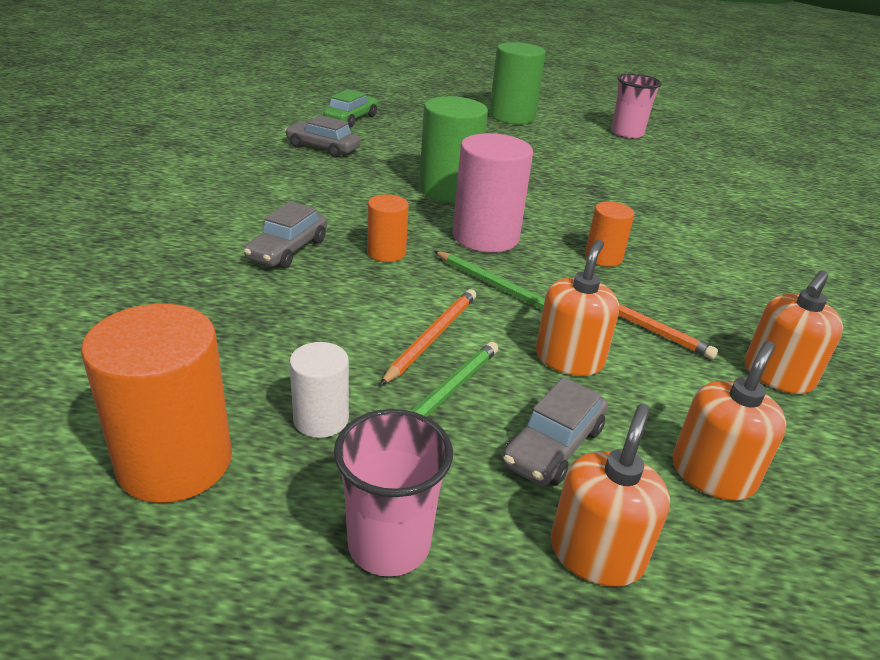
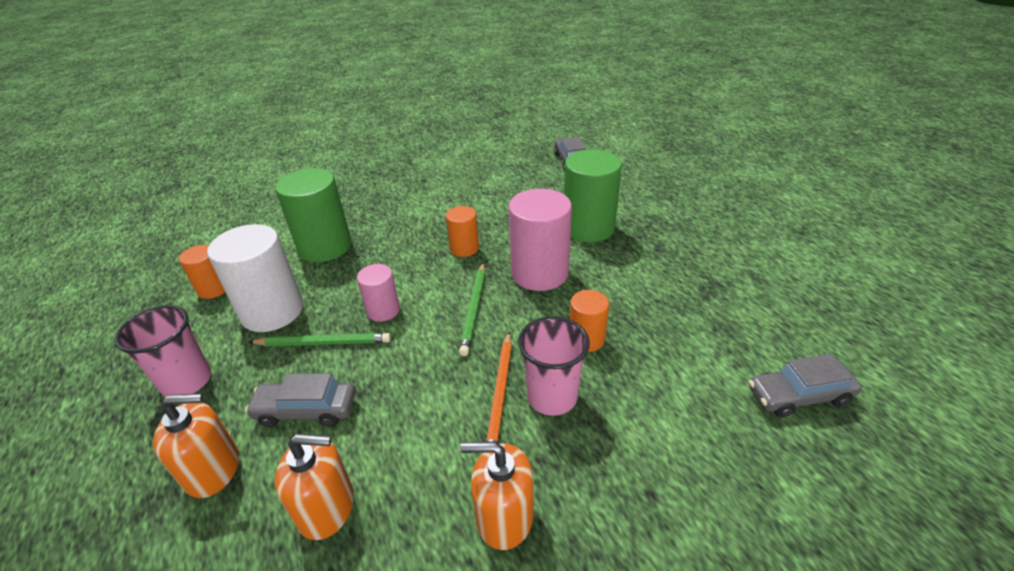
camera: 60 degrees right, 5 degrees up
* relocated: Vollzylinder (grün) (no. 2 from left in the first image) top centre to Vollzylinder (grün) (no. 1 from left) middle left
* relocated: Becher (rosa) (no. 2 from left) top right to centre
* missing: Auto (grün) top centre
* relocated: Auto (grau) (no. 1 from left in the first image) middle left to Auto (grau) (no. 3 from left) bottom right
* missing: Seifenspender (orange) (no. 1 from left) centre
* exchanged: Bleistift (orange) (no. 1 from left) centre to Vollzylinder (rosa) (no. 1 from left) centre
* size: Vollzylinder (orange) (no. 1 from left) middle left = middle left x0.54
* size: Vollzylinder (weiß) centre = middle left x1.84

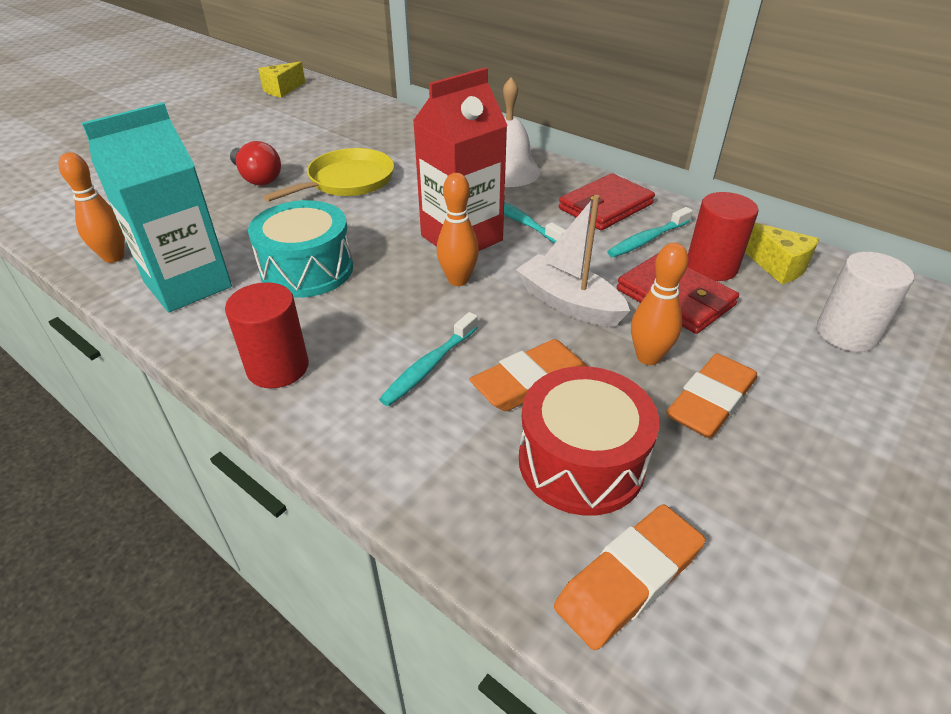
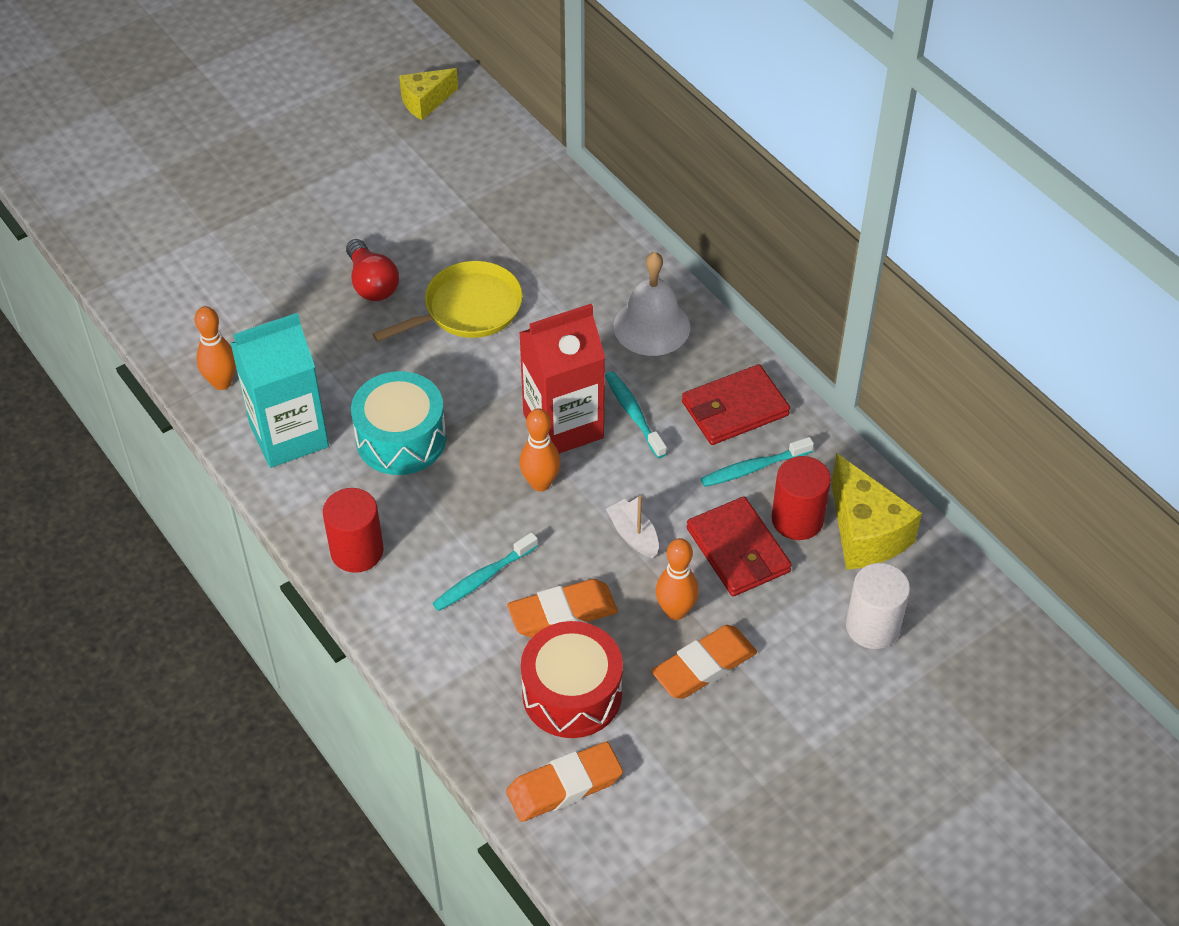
camera: 15 degrees right, 10 degrees up
* size: Boot (weiß) centre = centre x0.63
* size: Käse (gelb) (no. 2 from left) middle right = middle right x1.54

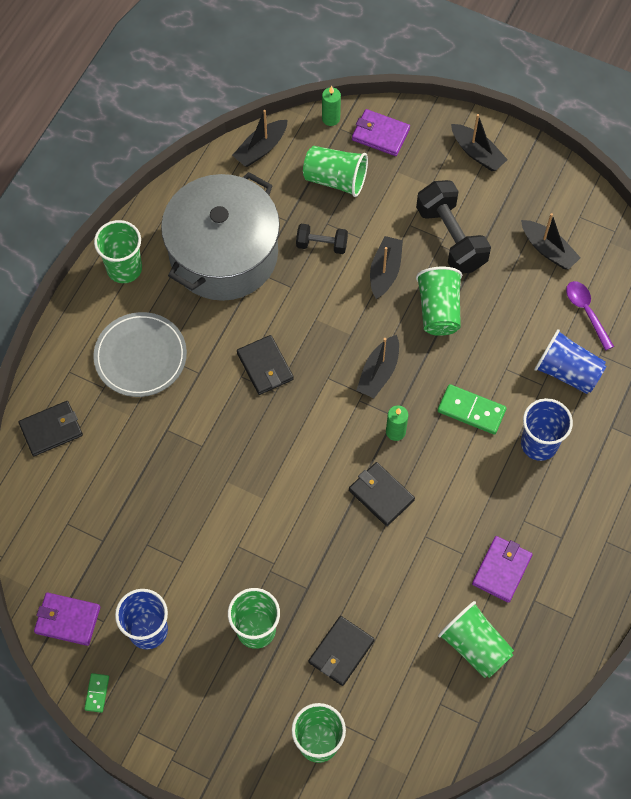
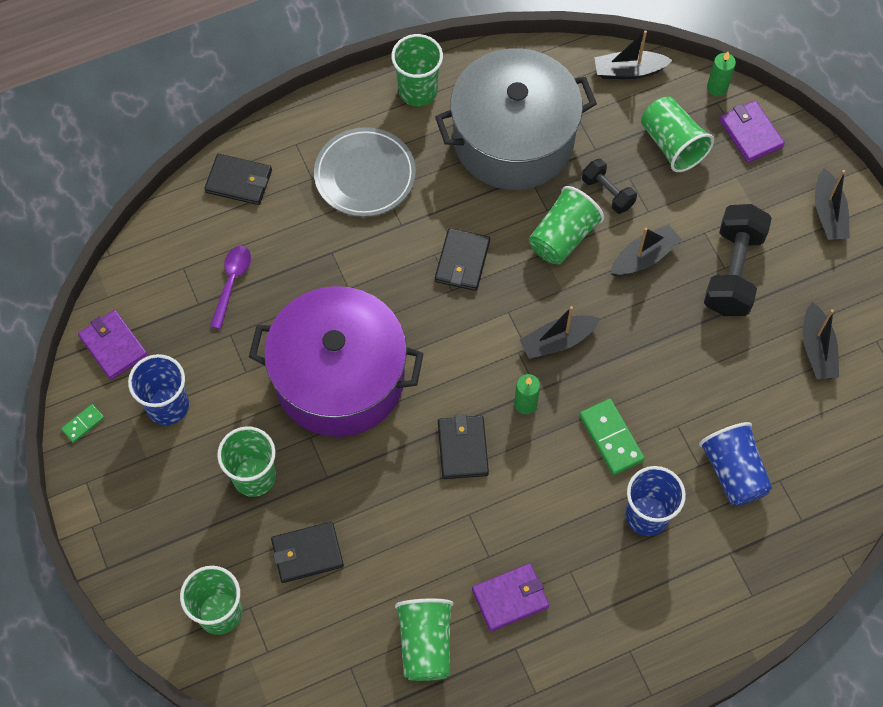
camera: 40 degrees right, 0 degrees up
* relocated: Becher (grün) (no. 5 from left) middle right to top centre
* relocated: Löffel (lila) middle right to middle left
* appeared: Kochtopf (lila) centre

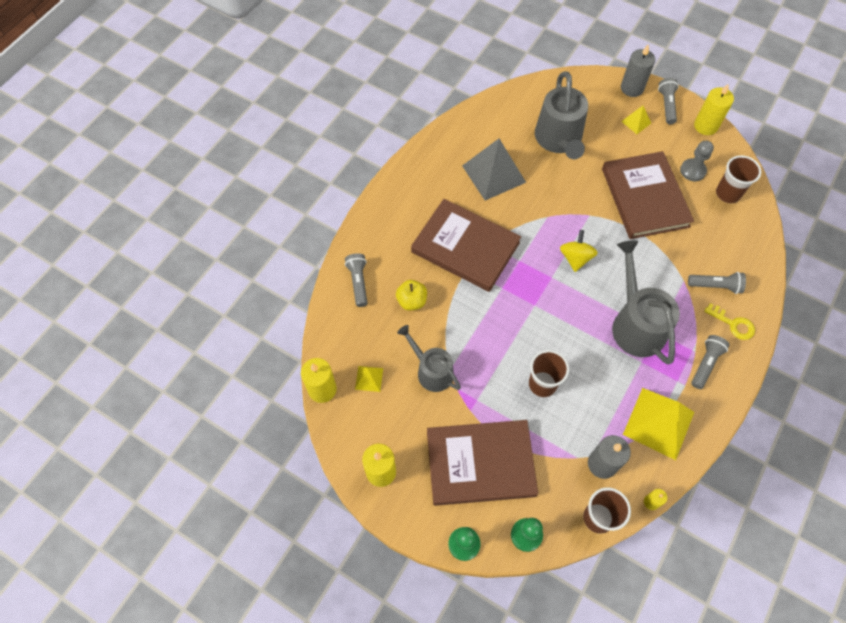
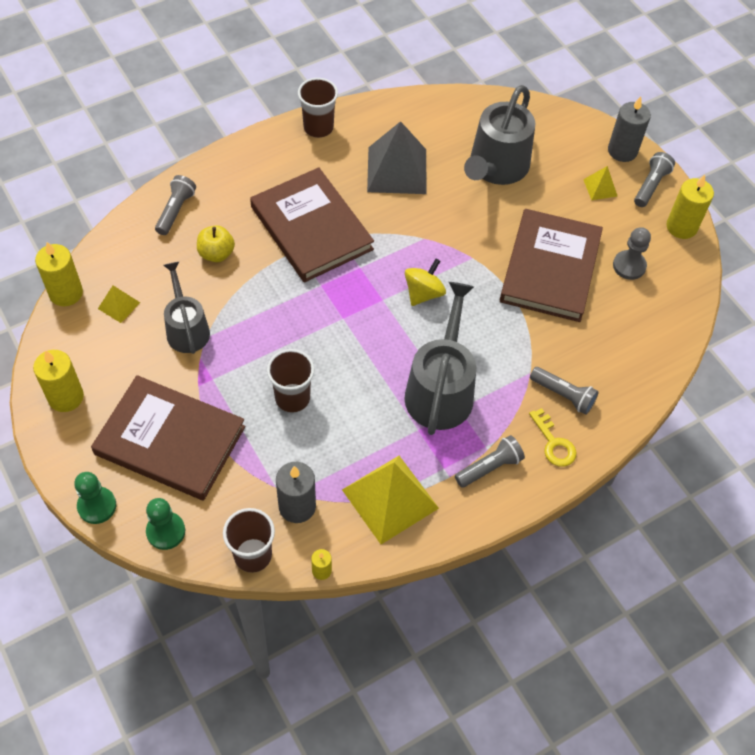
camera: 25 degrees right, 5 degrees down
* relocated: Becher (braun) (no. 3 from left) top right to top centre

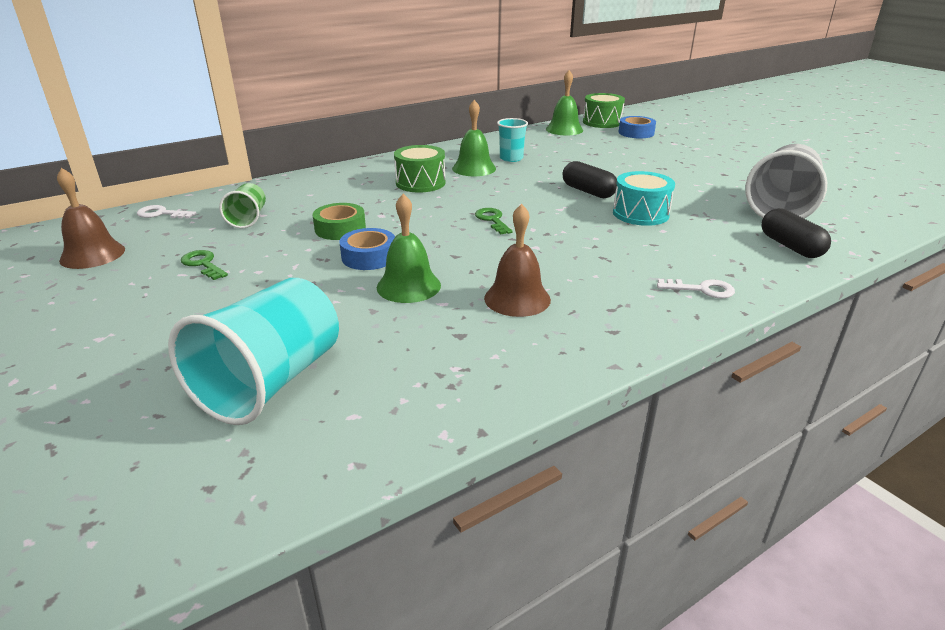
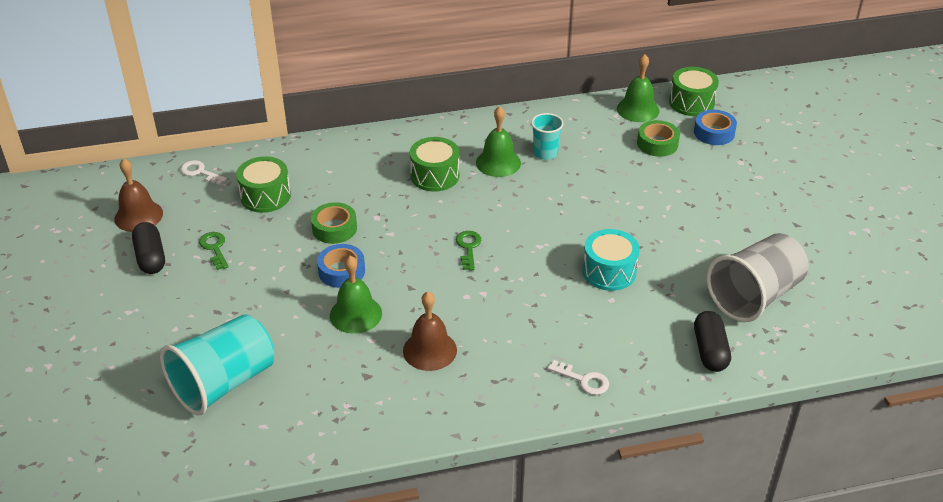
camera: 20 degrees right, 10 degrees up
* relocated: Kapsel (schwarz) (no. 1 from left) top centre to middle left
* exchanged: Becher (grün) top left to Trommel (grün) (no. 1 from left) middle left
* appeared: Klebeband (grün) (no. 2 from left) top right

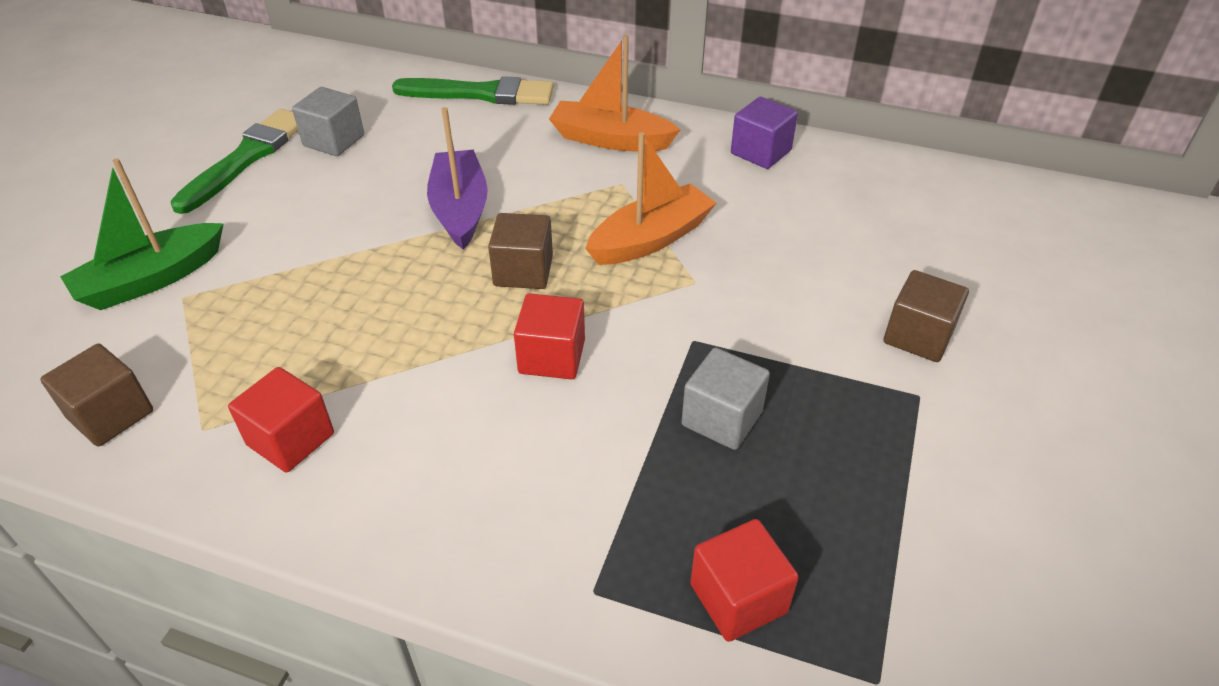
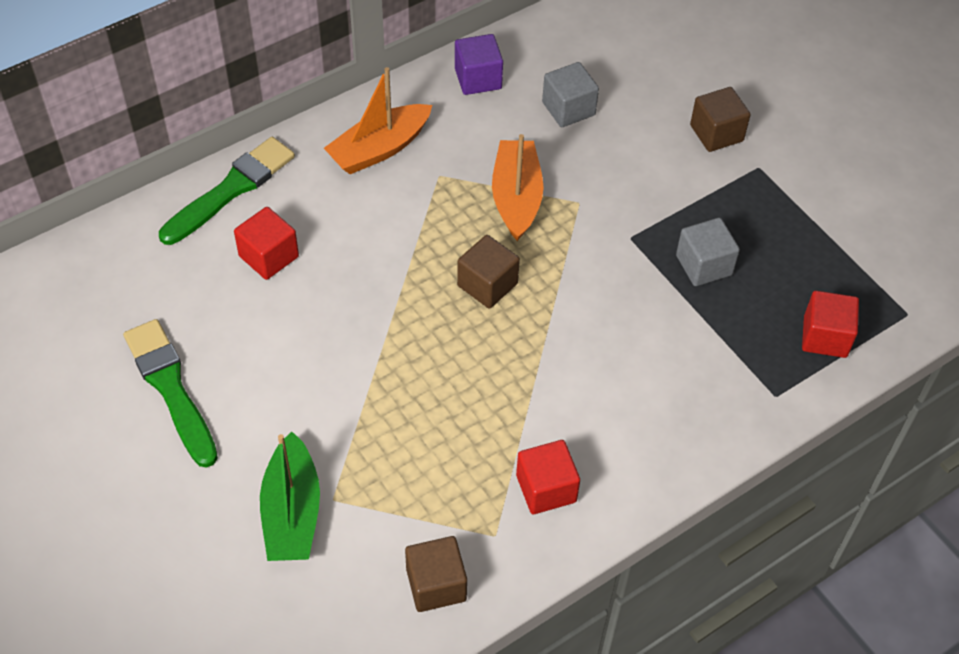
camera: 55 degrees left, 10 degrees up
* relocated: Kubus (grau) (no. 1 from left) top left to top centre
* missing: Boot (lila) top centre
* relocated: Kubus (rot) (no. 2 from left in the first image) centre to Kubus (rot) (no. 1 from left) middle left

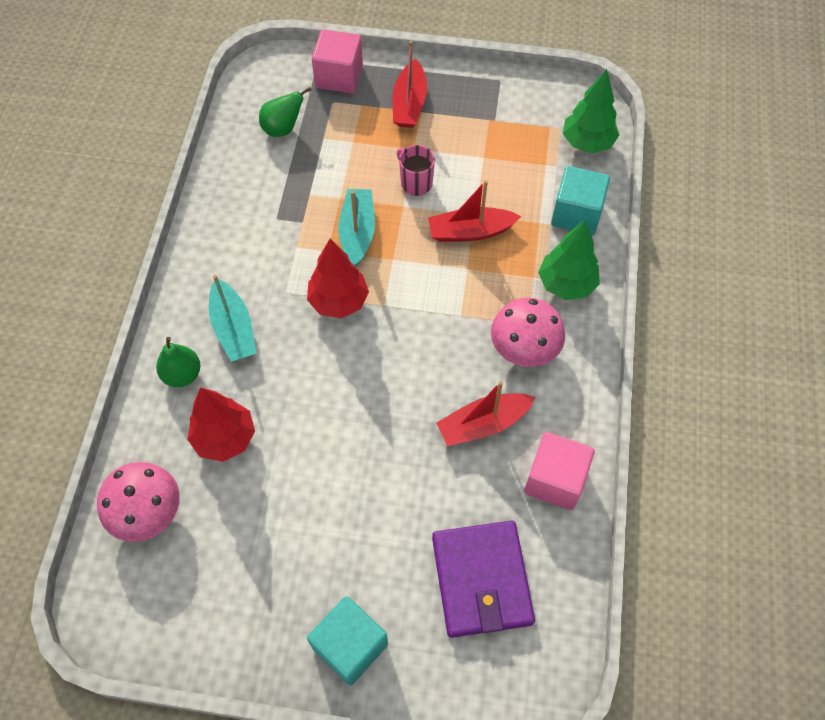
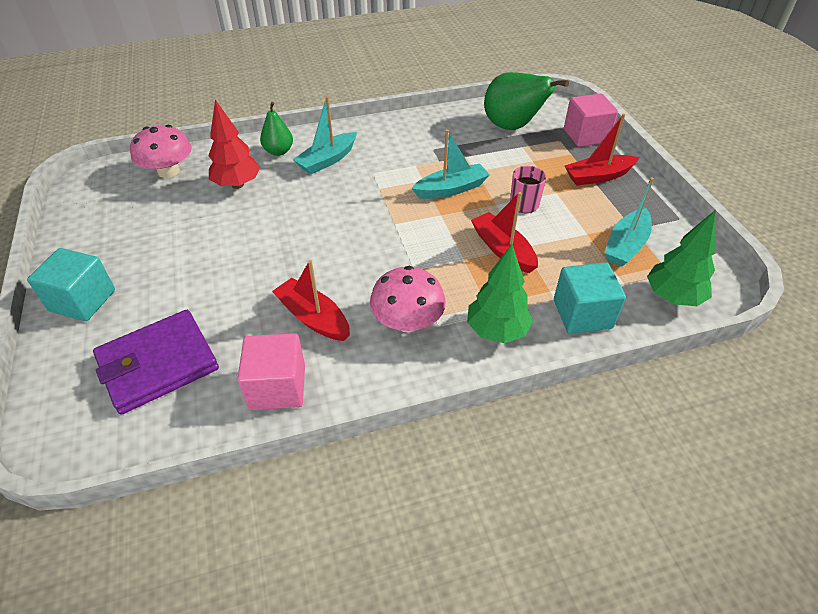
camera: 65 degrees right, 15 degrees down
* size: Birne (grün) (no. 2 from left) top centre = top centre x1.79
* missing: Baum (rot) (no. 2 from left) centre
* appeared: Boot (türkis) (no. 3 from left) middle right

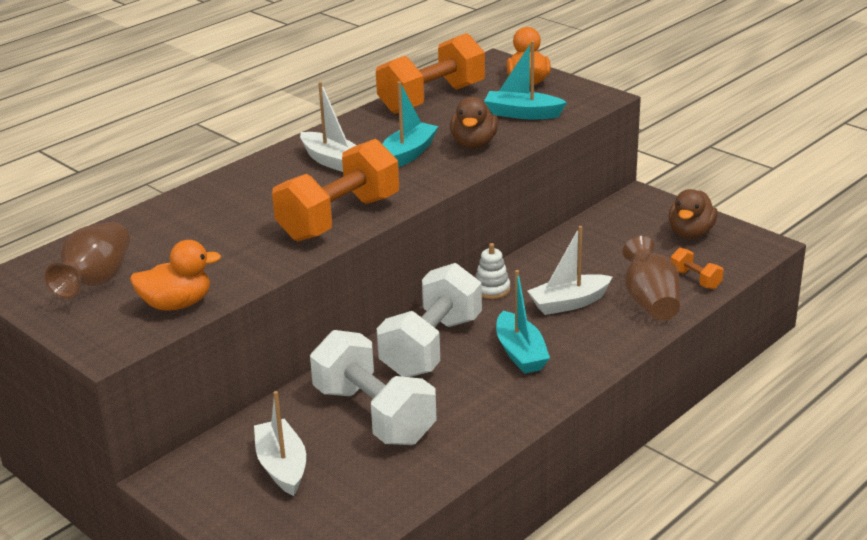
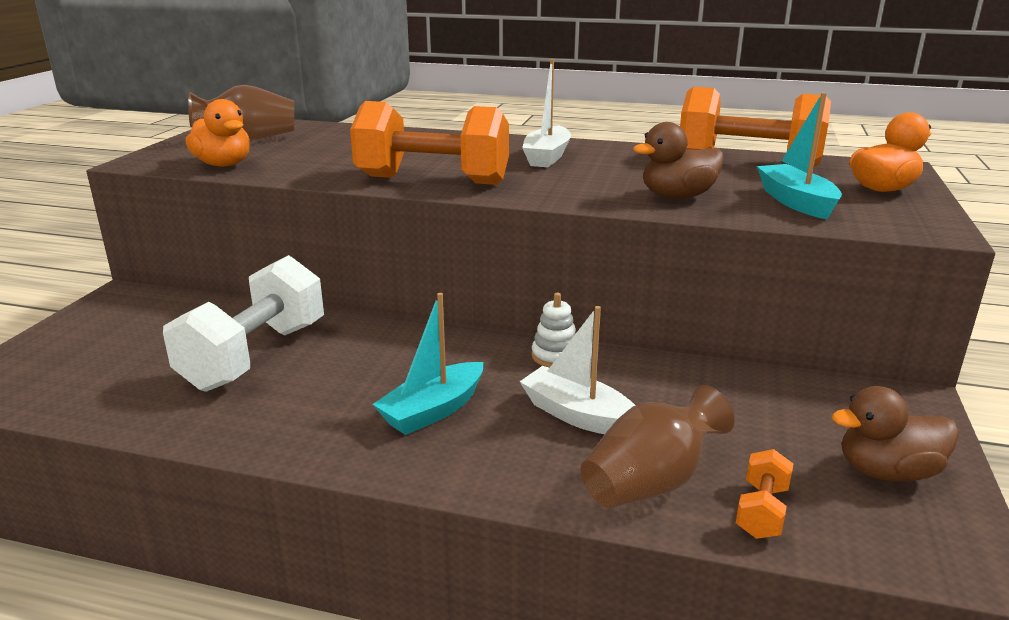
camera: 60 degrees right, 5 degrees down
* missing: Boot (türkis) (no. 1 from left) top centre
* missing: Hantel (weiß) (no. 2 from left) centre
* missing: Boot (weiß) (no. 1 from left) bottom left

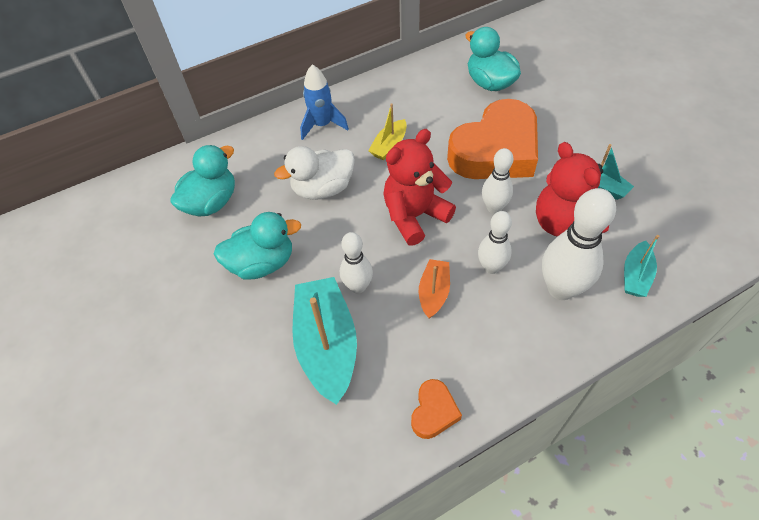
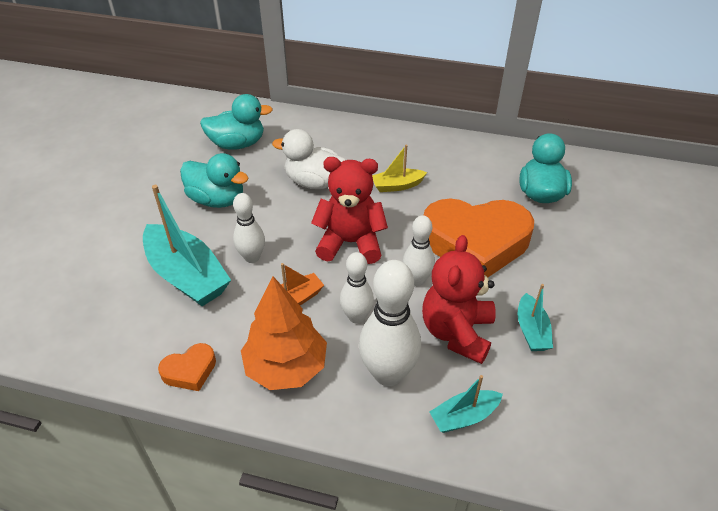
camera: 40 degrees right, 10 degrees down
* missing: Rakete (blau) top centre
* spun: Boot (türkis) (no. 1 from left) centre = middle left 105 degrees clockwise
* appeared: Baum (orange) centre

